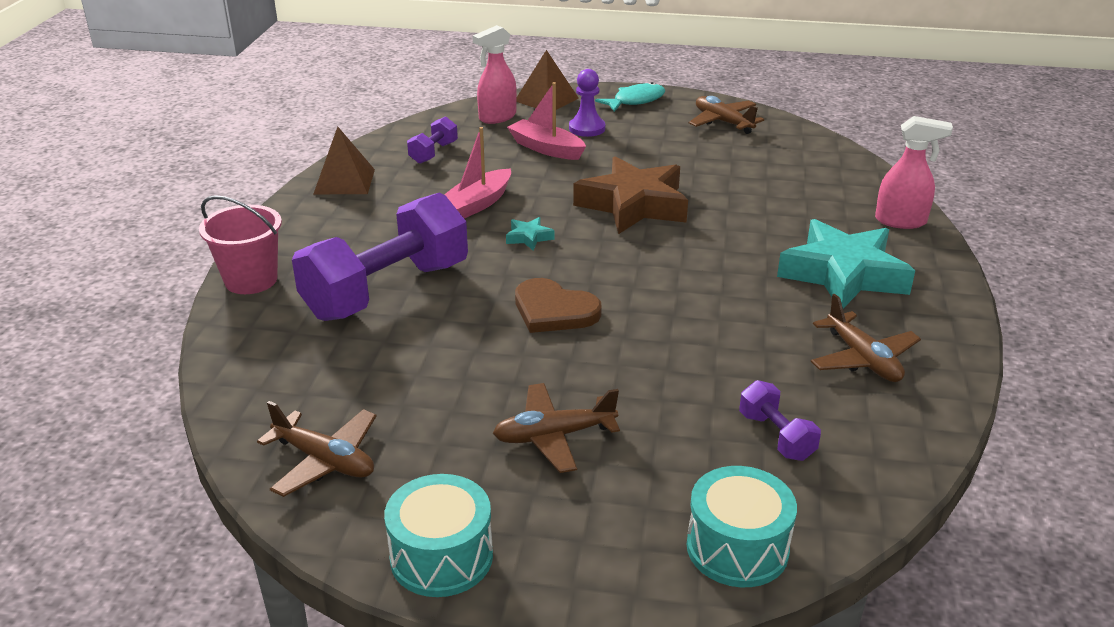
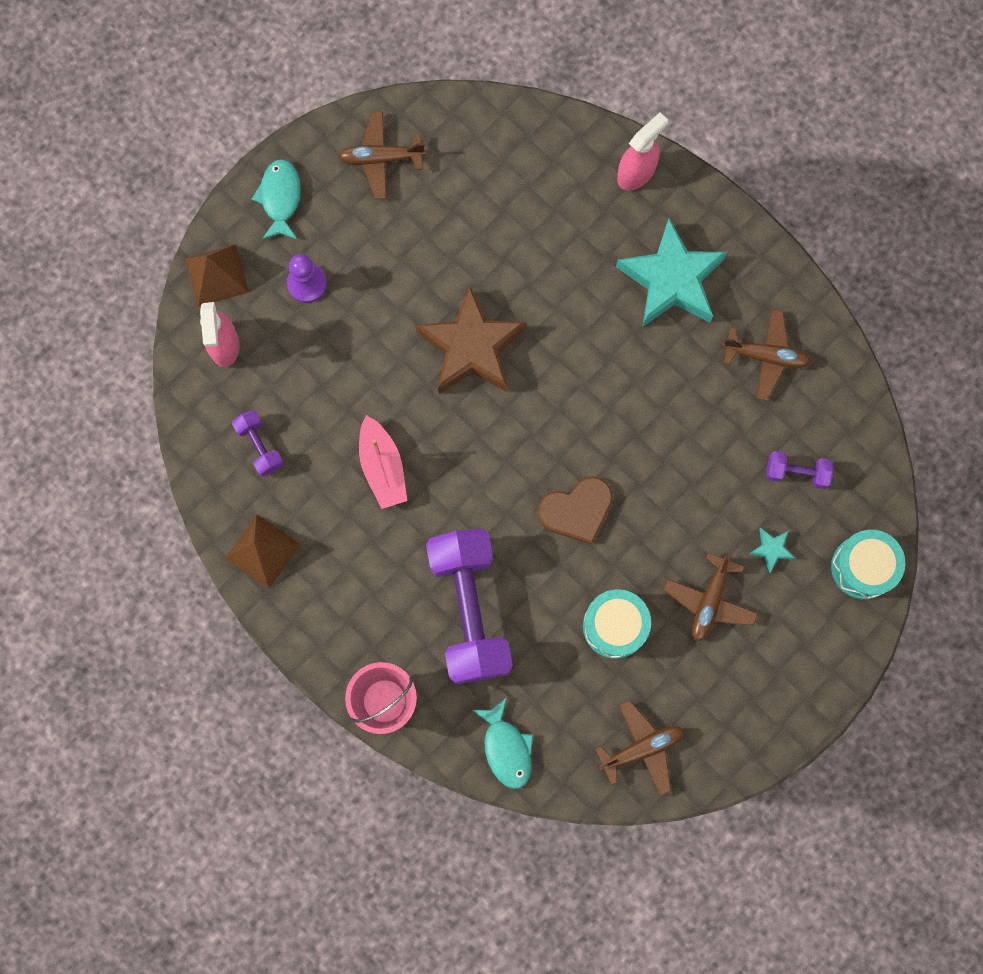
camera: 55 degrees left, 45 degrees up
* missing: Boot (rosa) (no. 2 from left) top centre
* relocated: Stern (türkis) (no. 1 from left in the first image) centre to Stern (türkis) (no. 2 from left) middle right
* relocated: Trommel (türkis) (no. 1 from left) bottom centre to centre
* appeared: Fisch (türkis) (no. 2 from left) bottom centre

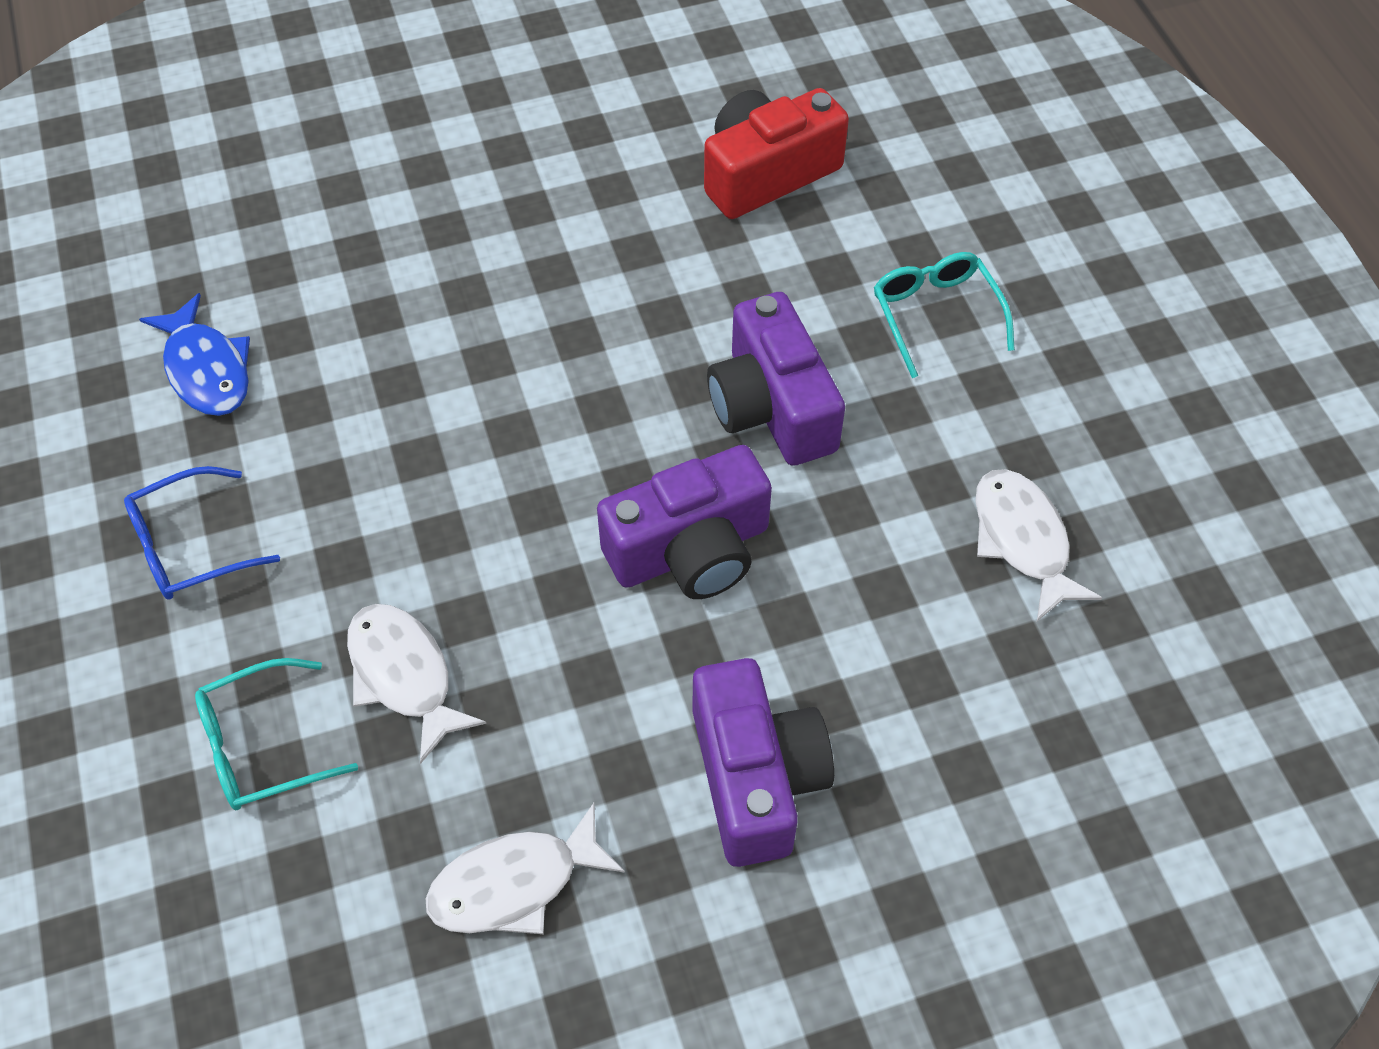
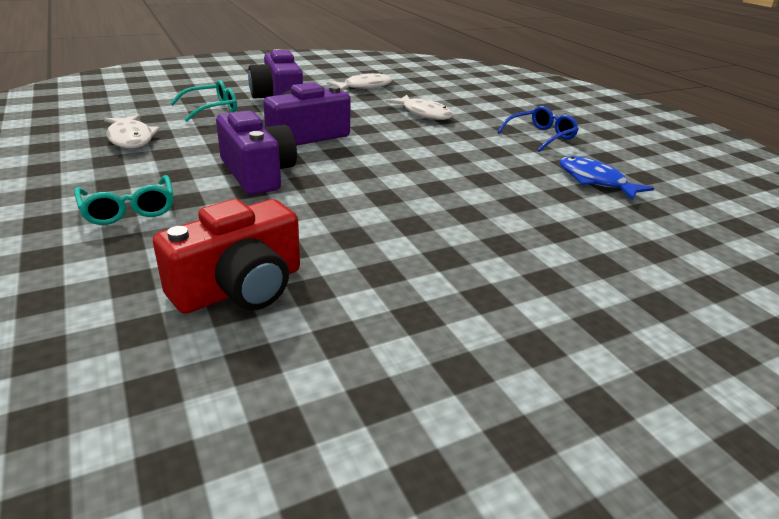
camera: 170 degrees right, 25 degrees down
* relocated: Brille (türkis) (no. 1 from left in the first image) bottom left to Brille (türkis) (no. 2 from left) top left

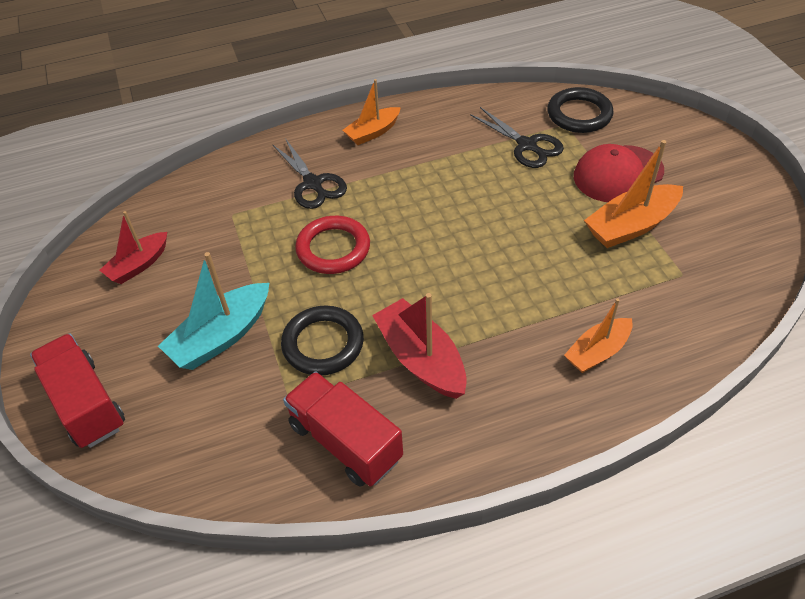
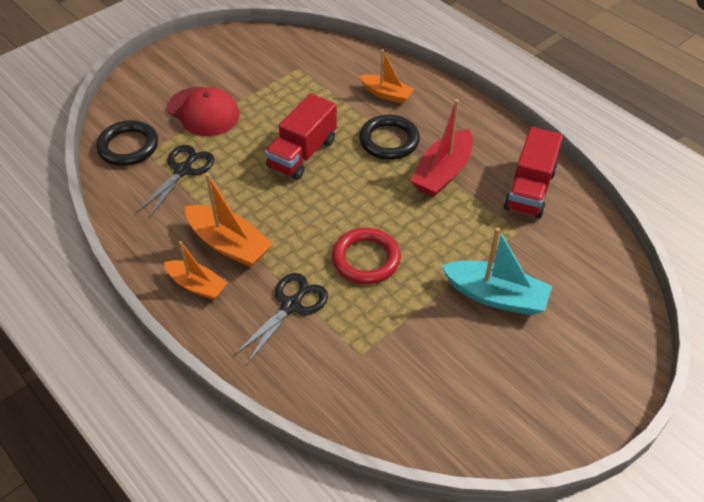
camera: 115 degrees left, 0 degrees up
* relocated: Boot (orange) (no. 3 from left in the first image) top right to Boot (orange) (no. 2 from left) middle left
* missing: Boot (rot) (no. 1 from left) middle left
* relocated: Ring (schwarz) (no. 1 from left in the first image) centre to Ring (schwarz) (no. 2 from left) top centre
* relocated: Lastwagen (rot) (no. 1 from left) middle left to top centre

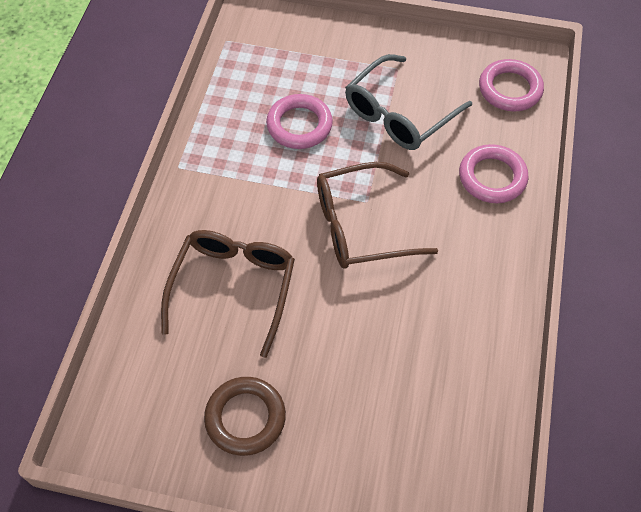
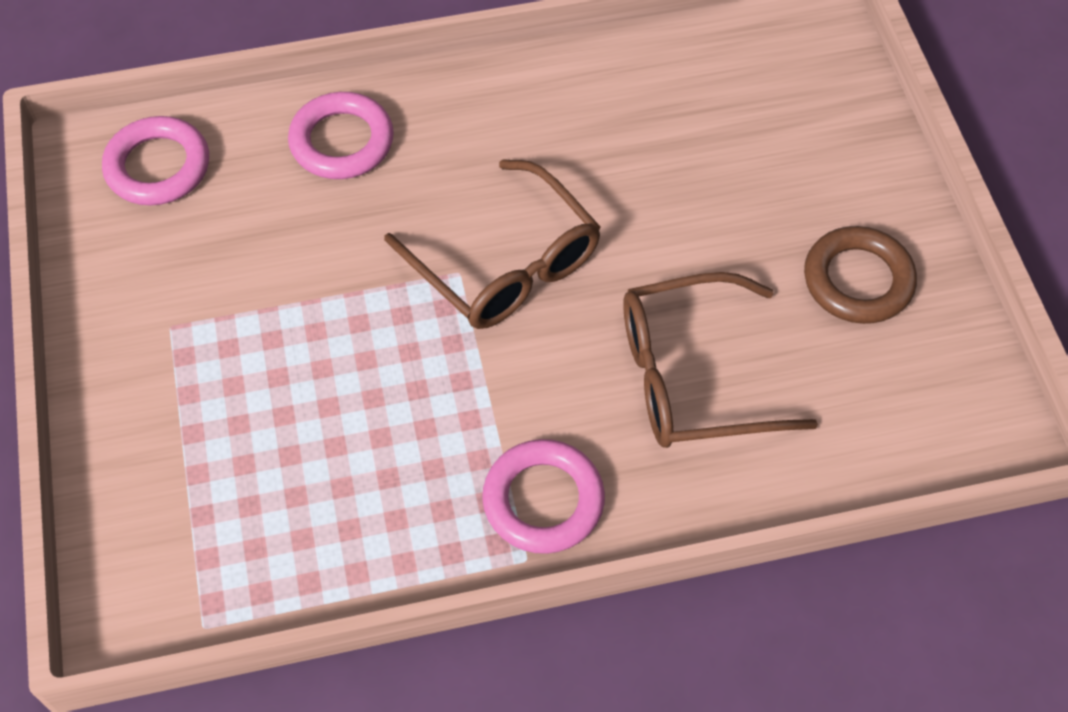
camera: 115 degrees left, 0 degrees up
* missing: Brille (grau) top centre
* relocated: Ring (rosa) (no. 1 from left in the first image) top centre to Ring (rosa) (no. 3 from left) bottom centre

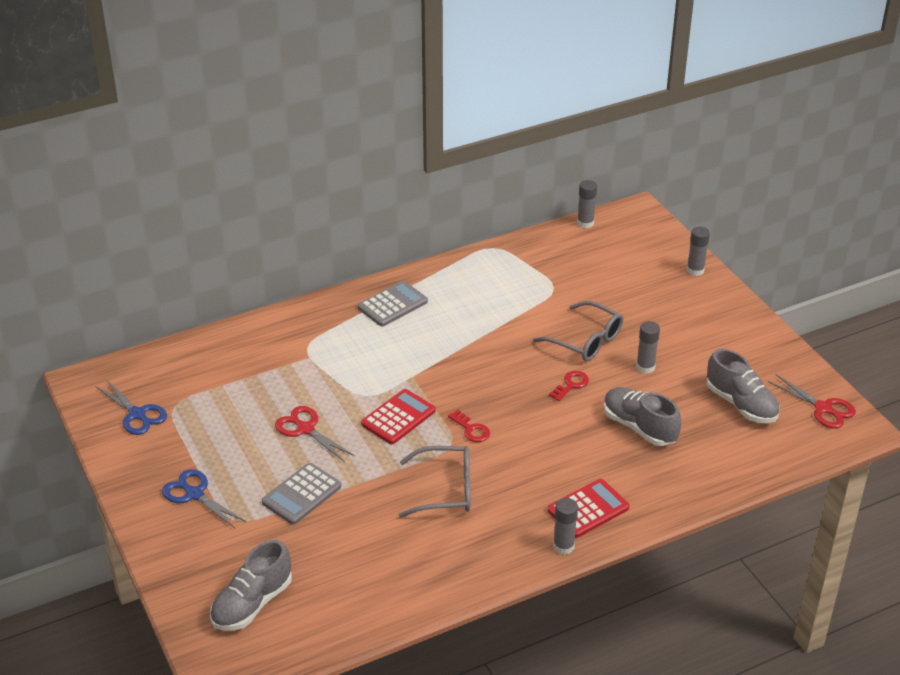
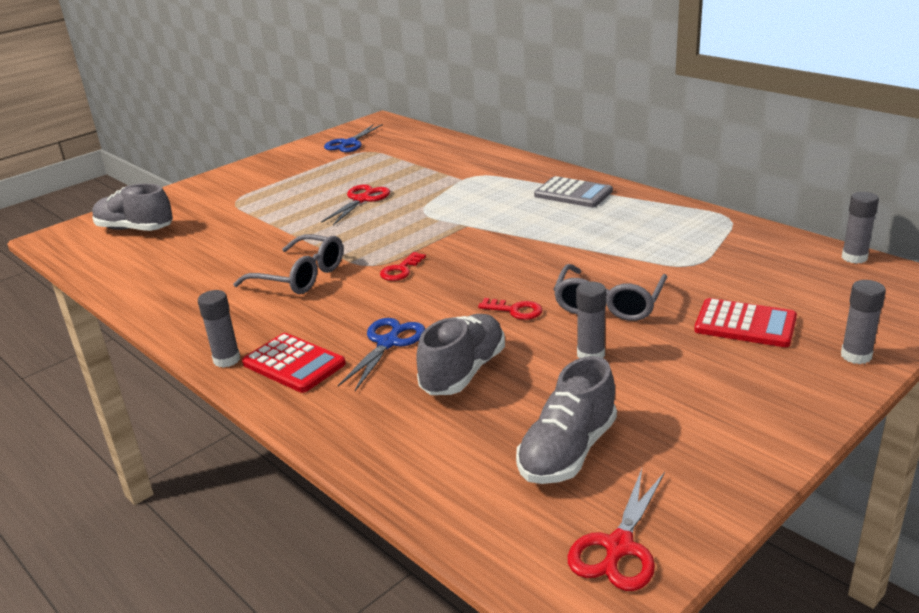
camera: 75 degrees right, 10 degrees down
* relocated: Taschenrechner (rot) (no. 1 from left in the first image) centre to Taschenrechner (rot) (no. 2 from left) middle right
* spun: Brille (grau) (no. 1 from left) bottom centre = middle left 45 degrees counterclockwise
* missing: Taschenrechner (grau) (no. 1 from left) bottom centre
* relocated: Schere (blau) (no. 2 from left) bottom left to centre

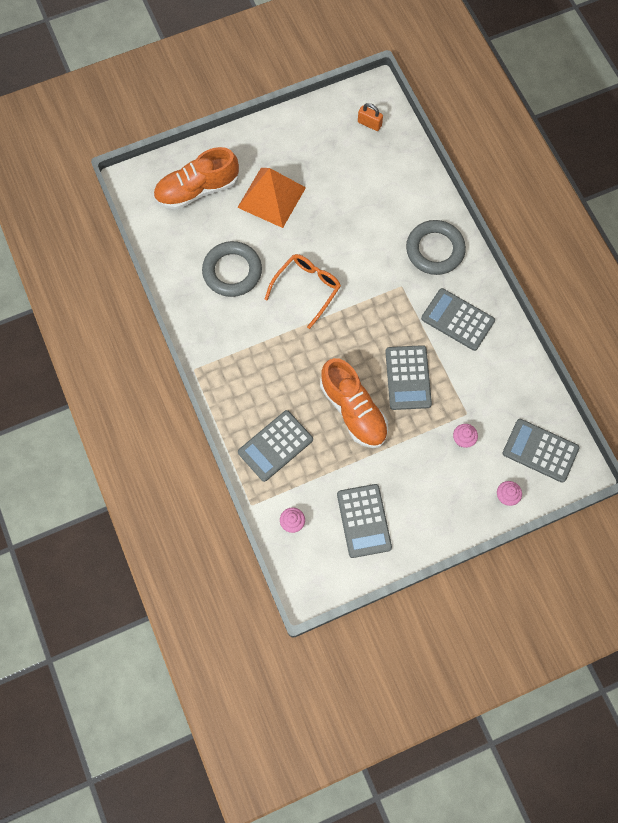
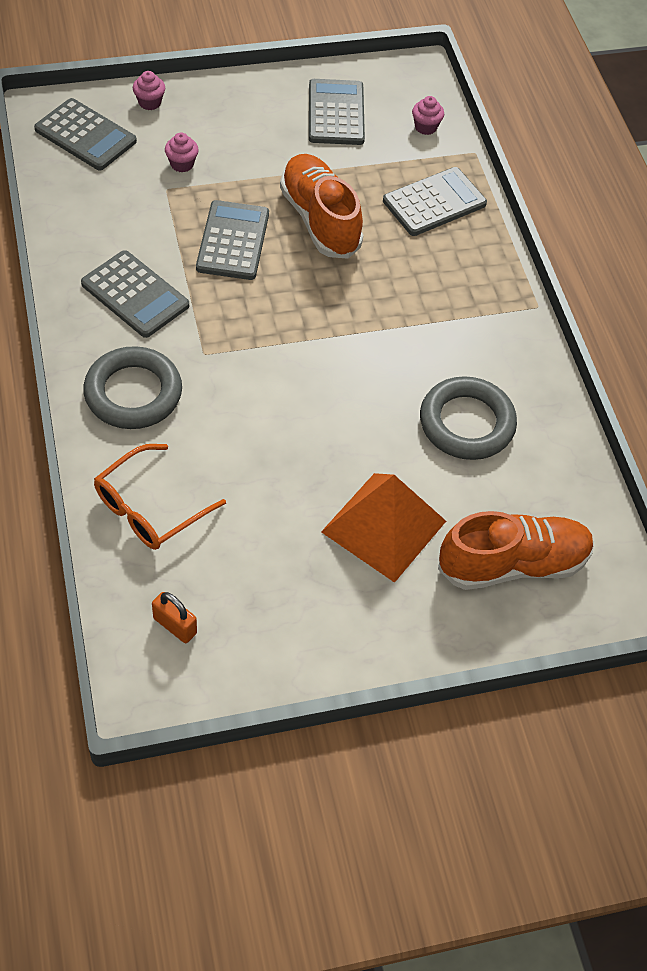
camera: 175 degrees left, 15 degrees down
* relocated: Brille (orange) centre to middle left

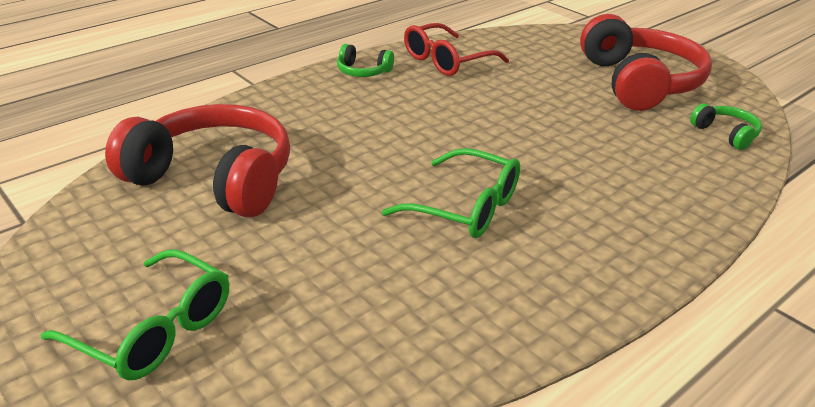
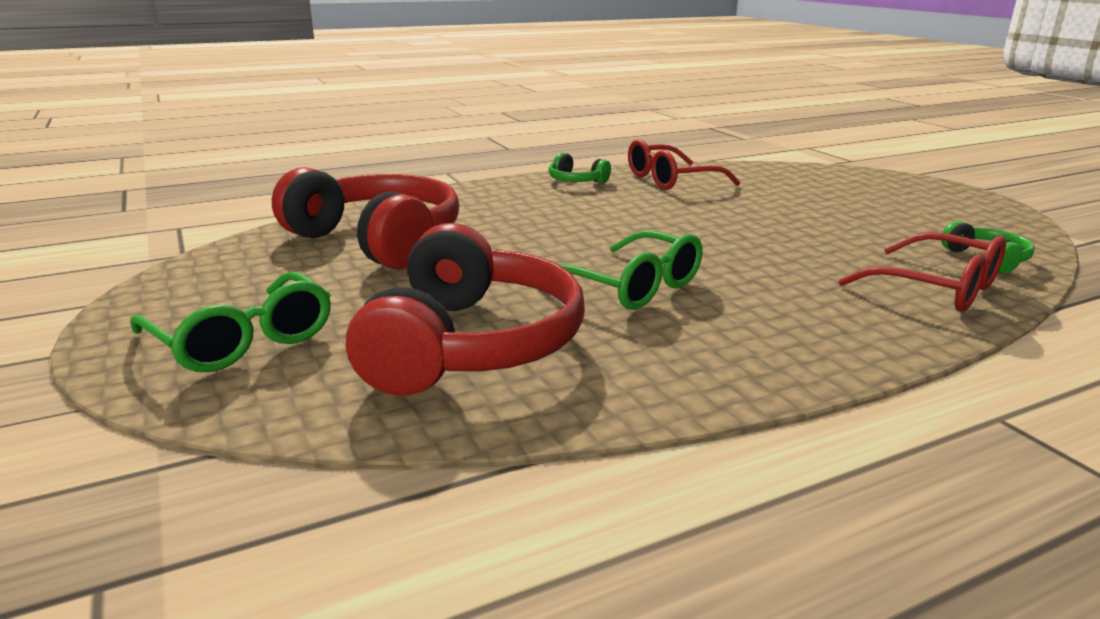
camera: 15 degrees right, 10 degrees down
* relocated: Kopfhörer (rot) (no. 2 from left) top right to centre
* appeared: Brille (rot) (no. 2 from left) middle right

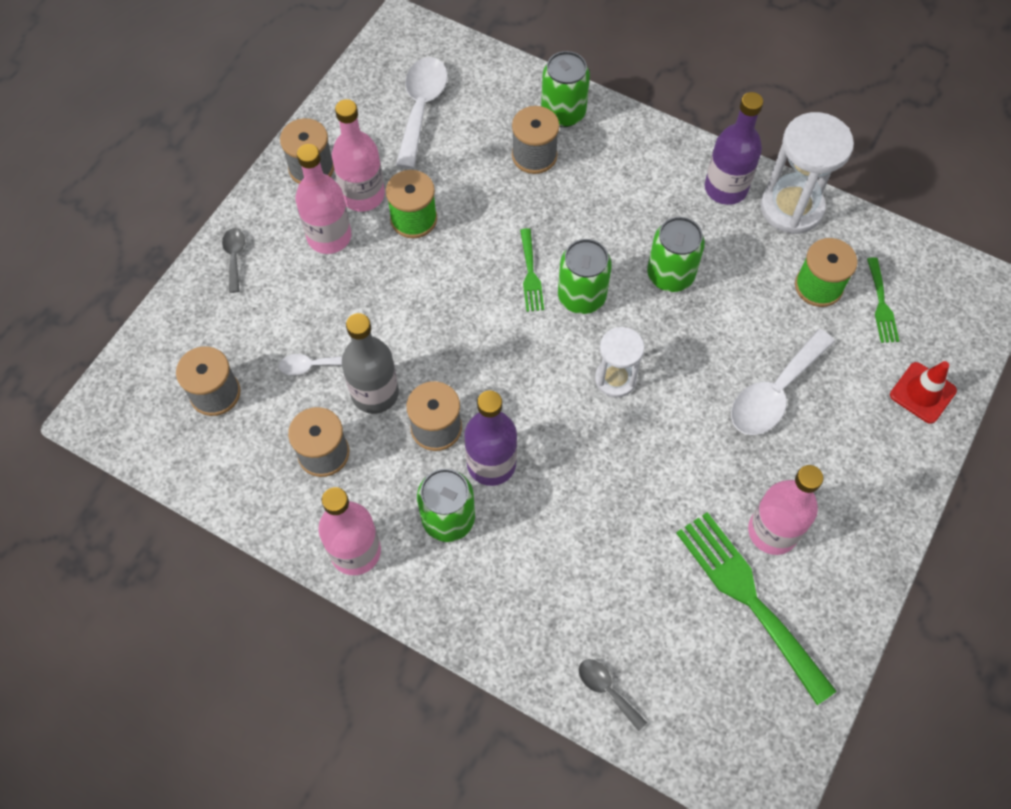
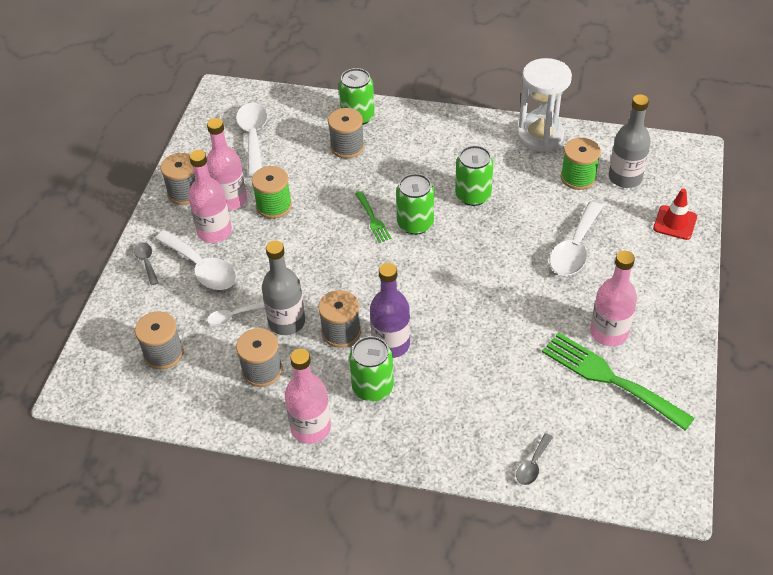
camera: 15 degrees left, 15 degrees down
* missing: Flasche (lila) (no. 2 from left) top right
* exchanged: Gabel (grün) (no. 3 from left) middle right to Flasche (grau) (no. 2 from left) top right
* missing: Sanduhr (weiß) (no. 1 from left) centre
* spun: Löffel (grau) (no. 2 from left) bottom centre = bottom right 90 degrees counterclockwise
* appeared: Löffel (weiß) (no. 1 from left) middle left

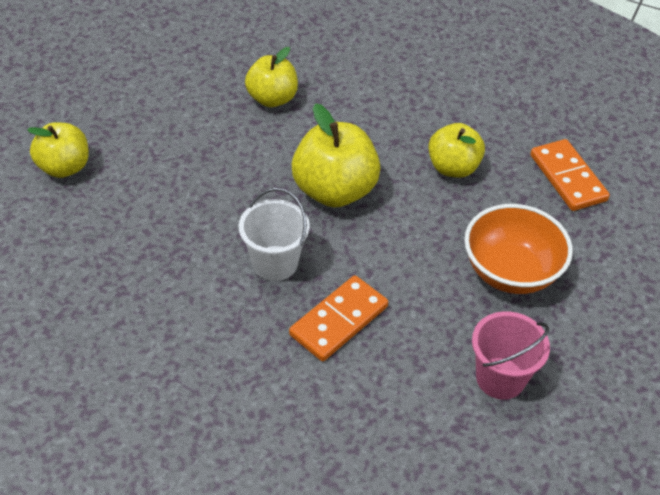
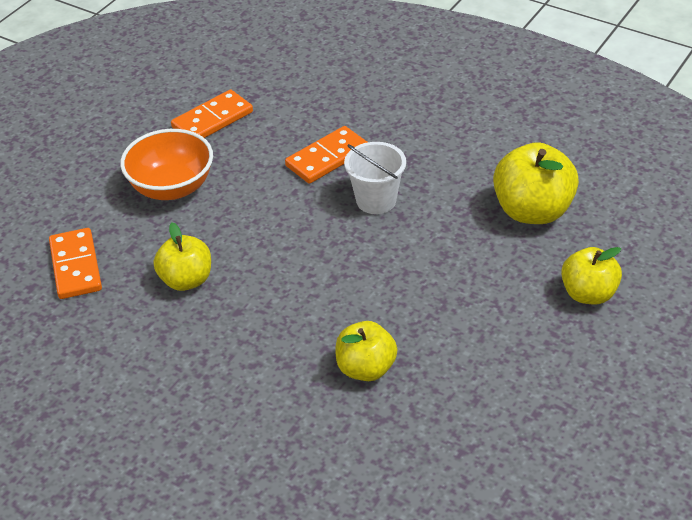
camera: 170 degrees left, 5 degrees down
* relocated: Apfel (gelb) (no. 3 from left) top centre to middle right
* exchanged: Eimer (rosa) bottom right to Dominostein (orange) (no. 2 from left) top left

